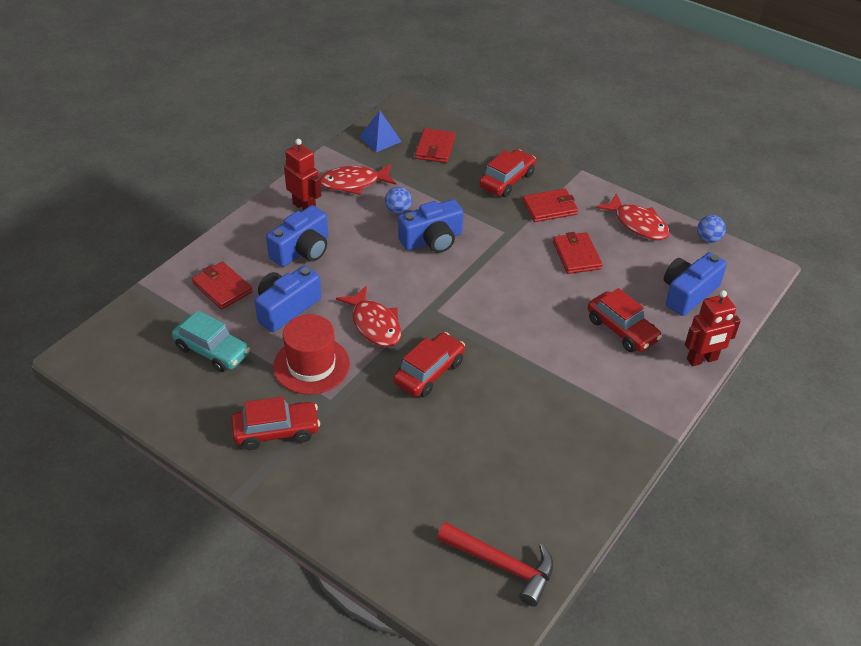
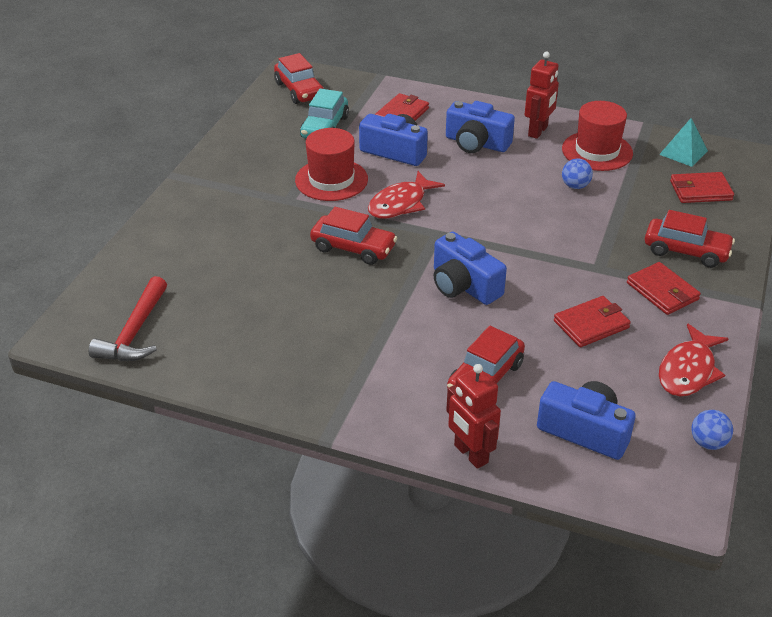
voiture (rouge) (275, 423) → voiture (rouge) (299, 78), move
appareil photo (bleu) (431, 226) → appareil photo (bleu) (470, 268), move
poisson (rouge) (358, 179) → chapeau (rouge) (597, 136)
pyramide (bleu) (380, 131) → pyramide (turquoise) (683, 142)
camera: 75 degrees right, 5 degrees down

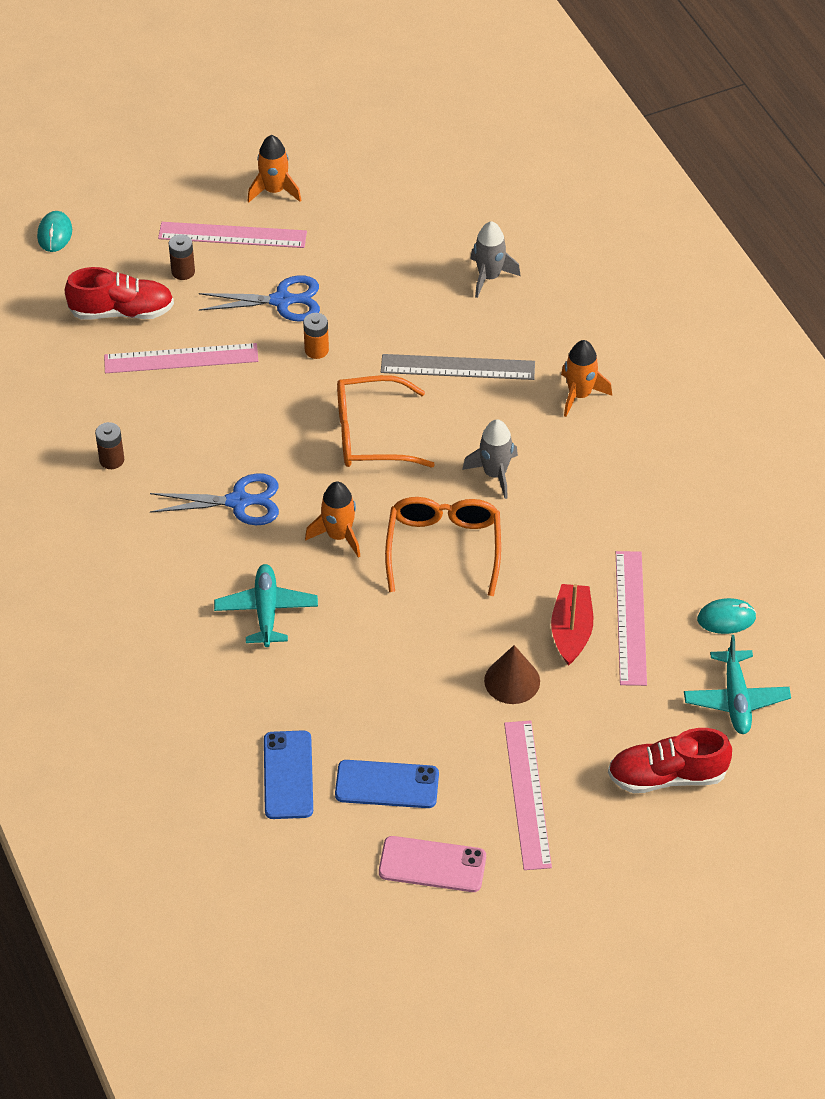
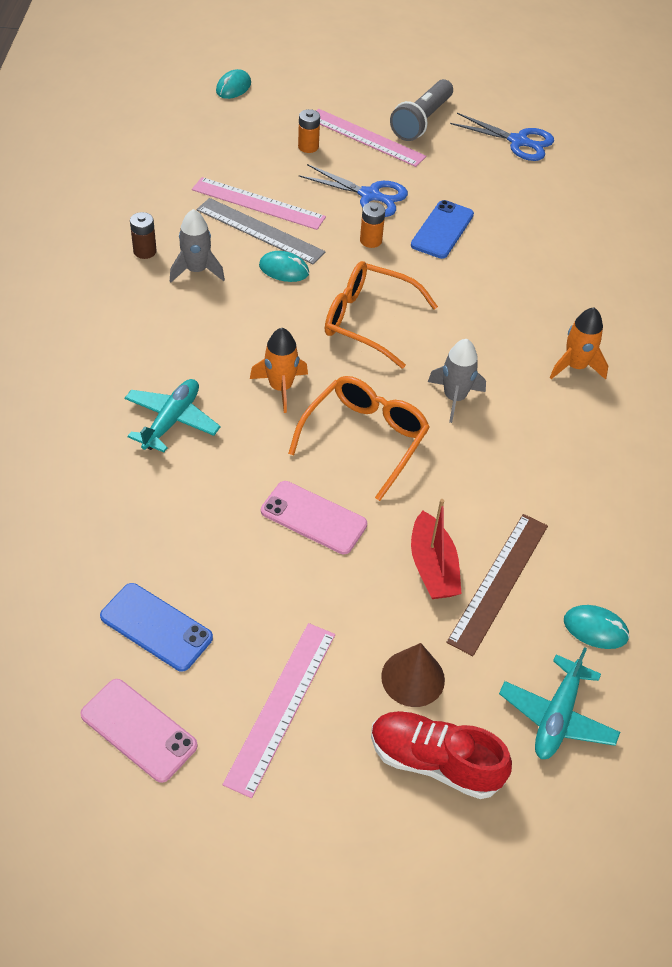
fusée (gris) (495, 259) → fusée (gris) (197, 245), move
règle (gris) (458, 367) → règle (gris) (260, 231), move
- → souris (turquoise) (284, 266)
- → téléphone (rose) (314, 517)
pile (marron) (181, 257) → pile (orange) (309, 131)
cône (marron) (512, 674) → cône (marron) (413, 675), move
fusée (orange) (274, 169) → lampe de poche (gris) (421, 110)
téléphone (bleu) (288, 774) → téléphone (bleu) (442, 229), move
bateau (rouge) (572, 625) → bateau (rouge) (436, 549), 135 degrees clockwise
règle (rose) (631, 618) → règle (marron) (497, 585)
ciseaux (bleu) (214, 499) → ciseaux (bleu) (502, 137), move
chaussure (rouge) (119, 293) → -
camera: 25 degrees right, 0 degrees up

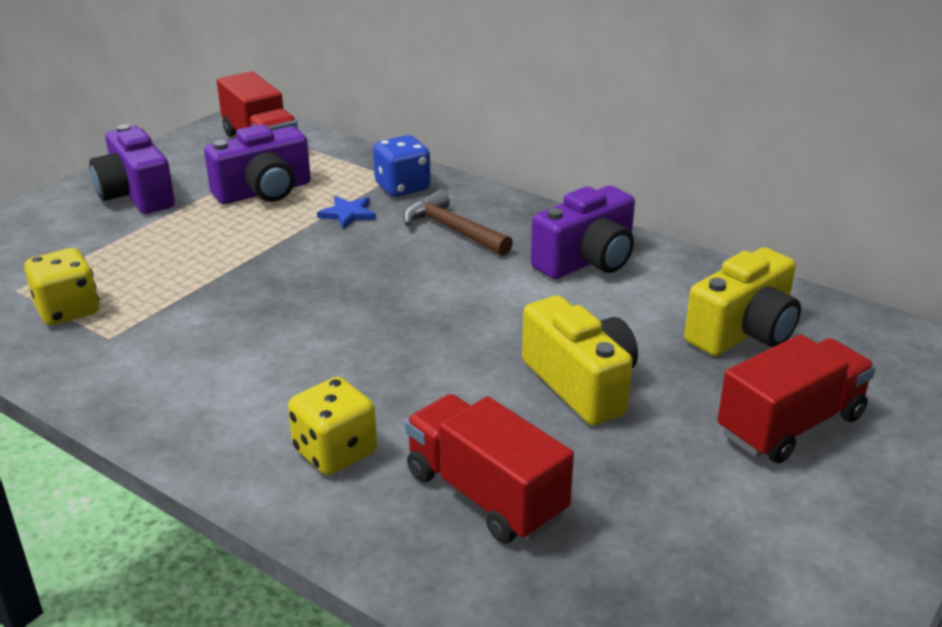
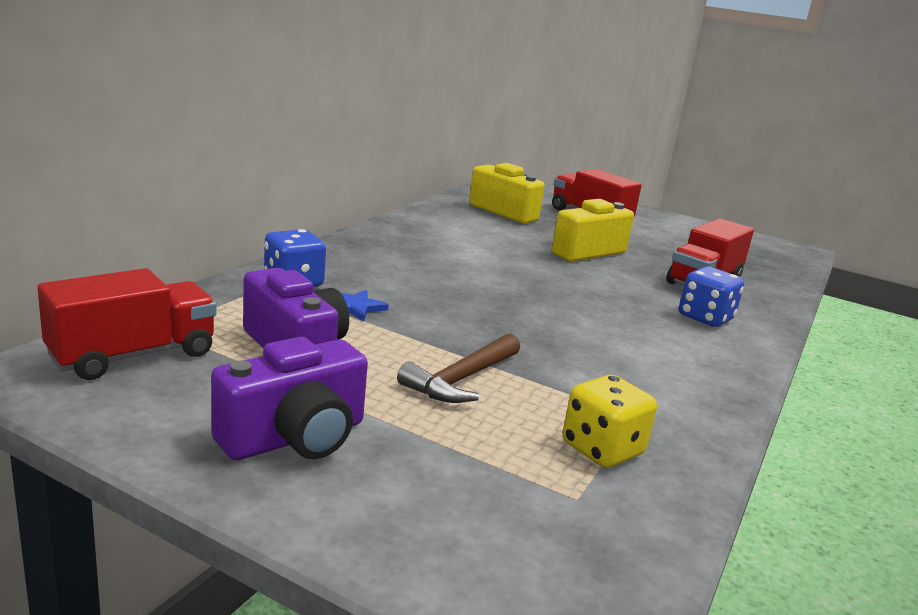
marteau (marron) (458, 223) → marteau (marron) (458, 368), move
dé (jaune) (332, 426) → dé (bleu) (711, 296)
appareil photo (violet) (583, 232) → -
camera: 100 degrees left, 10 degrees down

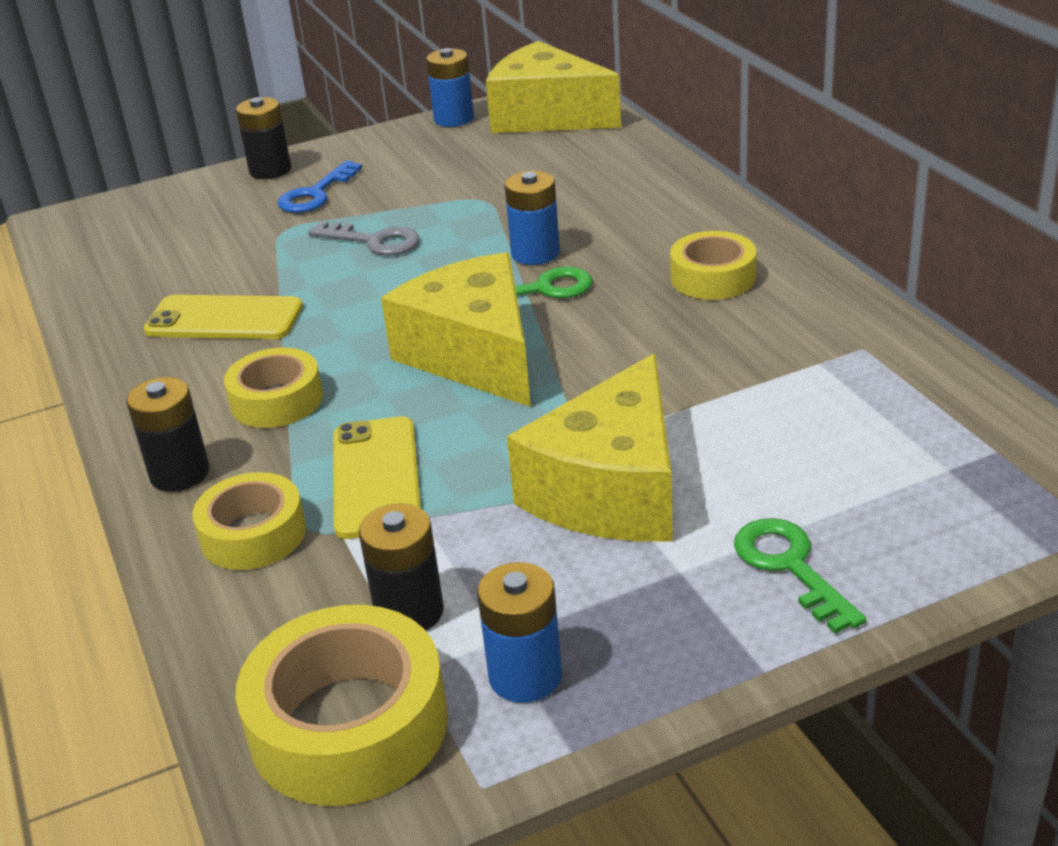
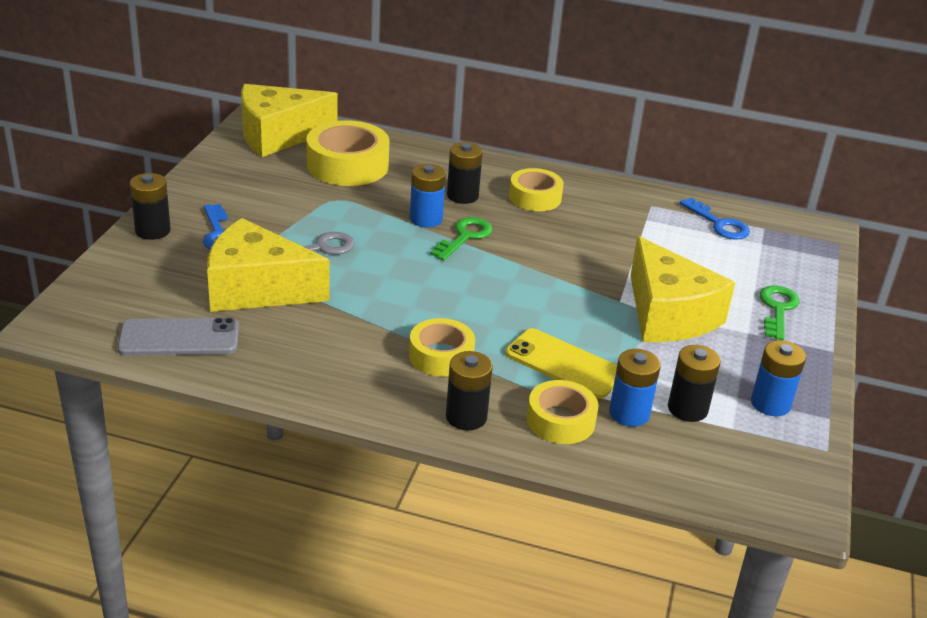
- → téléphone (gris) (178, 336)
fromage (jaune) (456, 329) → fromage (jaune) (268, 265), move
ruban adhésif (jaune) (341, 705) → ruban adhésif (jaune) (348, 153), move
- → pile (noir) (465, 173)
pile (bleu) (450, 87) → pile (bleu) (635, 388), move
- → clé (bleu) (715, 219)
clé (vert) (800, 576) → clé (vert) (780, 312), 90 degrees clockwise
téléphone (jaune) (223, 317) → -
camera: 55 degrees left, 0 degrees up

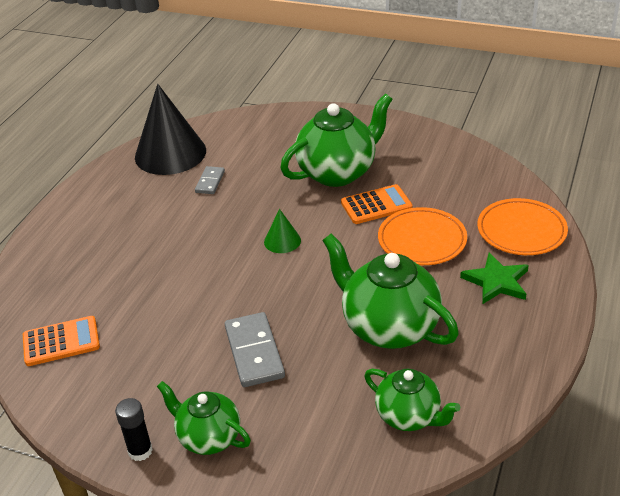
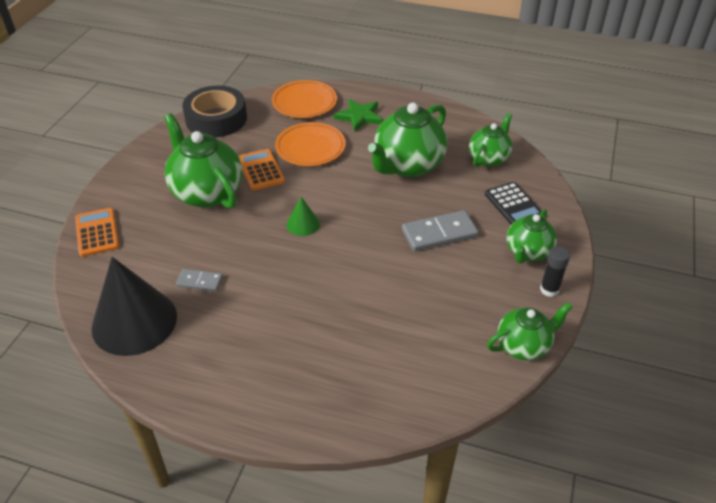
calculatrice (orange) (61, 341) → calculatrice (orange) (97, 232), move
- → ruban adhésif (noir) (214, 111)
- → calculatrice (noir) (513, 203)
- → théière (vert) (529, 331)
camera: 95 degrees left, 5 degrees up

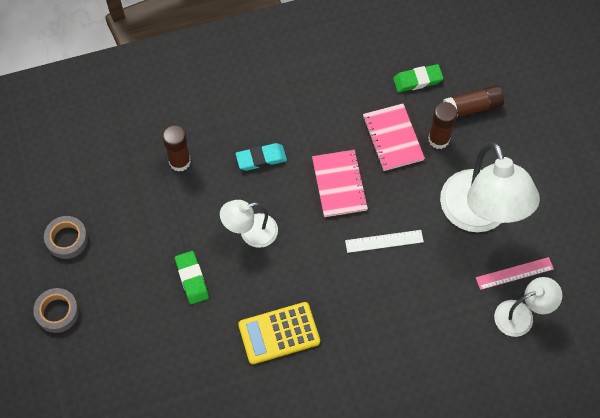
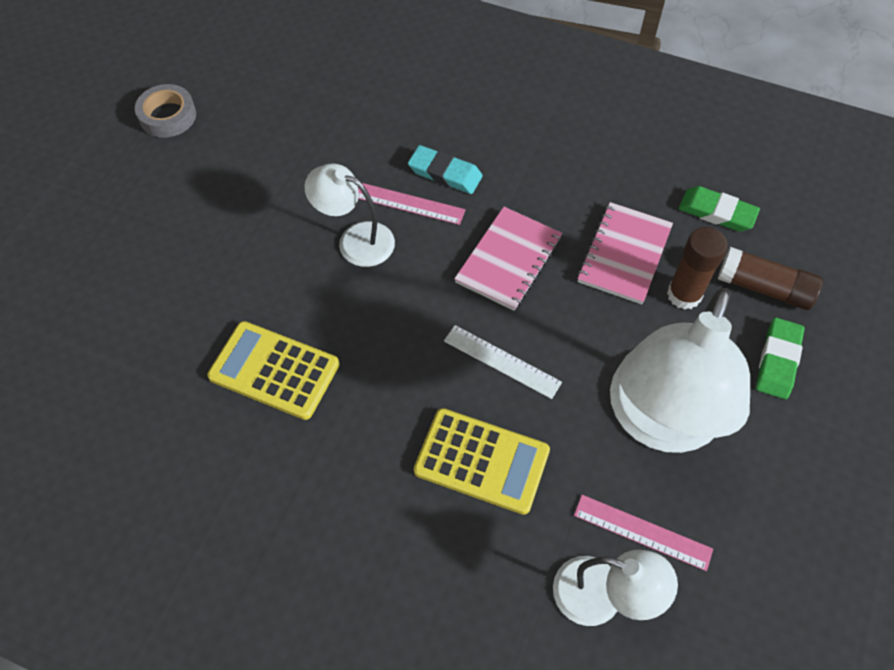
- → règle (rose) (411, 204)
- → calculatrice (jaune) (482, 461)
gomme (vert) (192, 277) → gomme (vert) (780, 358), move
ruban adhésif (gris) (56, 310) → -
bâton de colle (marron) (176, 148) → -
camera: 40 degrees right, 5 degrees down

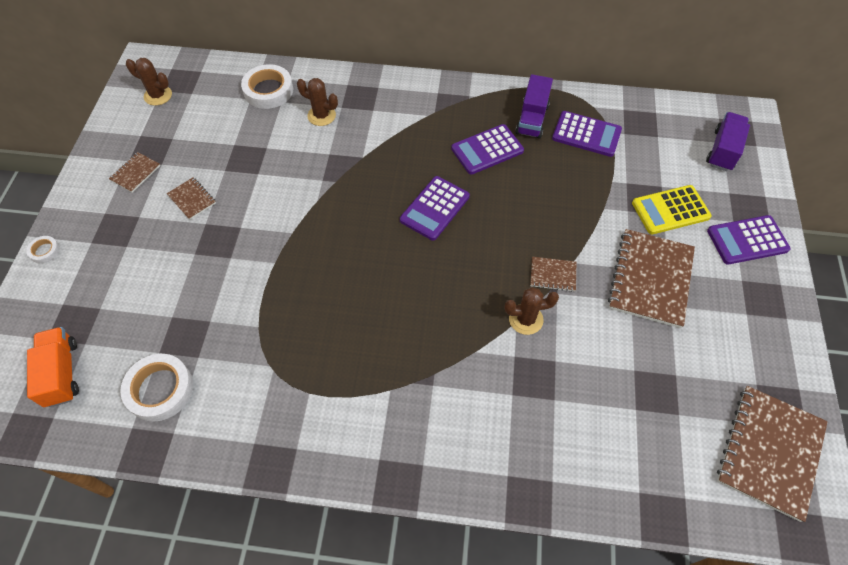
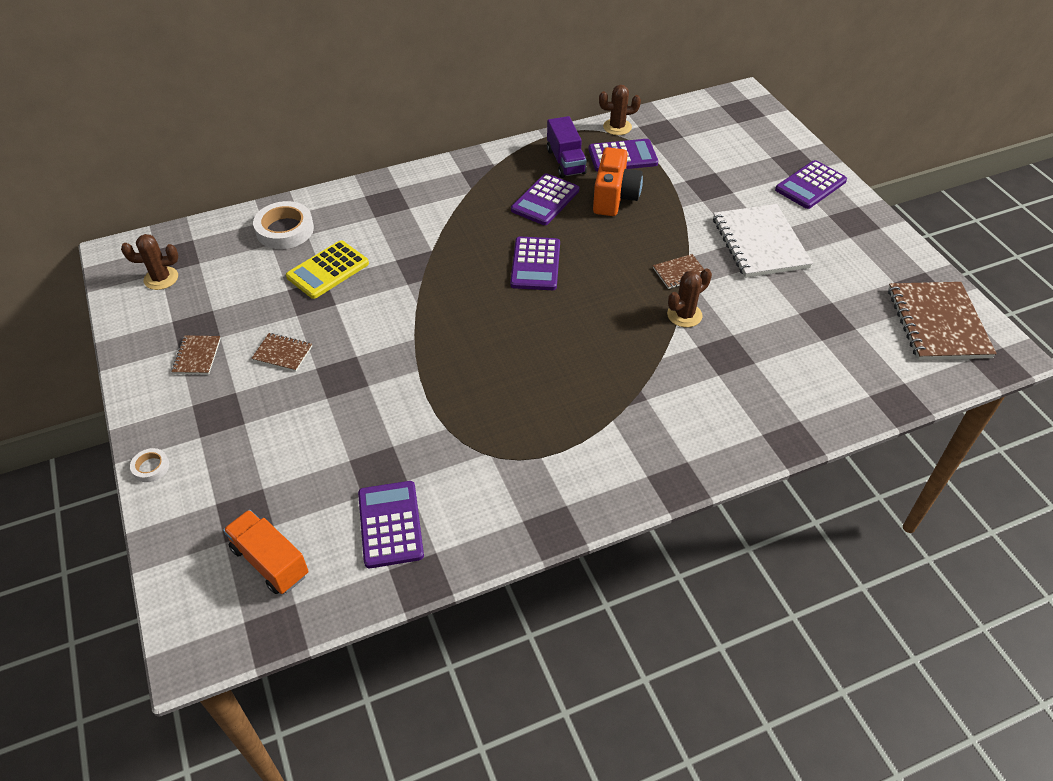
calculatrice (jaune) (672, 209) → calculatrice (jaune) (327, 269), move
ruban adhésif (blanc) (156, 388) → calculatrice (violet) (391, 524)
- → appareil photo (orange) (618, 181)
cactus (marron) (317, 102) → cactus (marron) (620, 110), move
carnet (marron) (651, 278) → carnet (blanc) (763, 241)
camion (violet) (728, 141) → -
camera: 30 degrees left, 10 degrees down

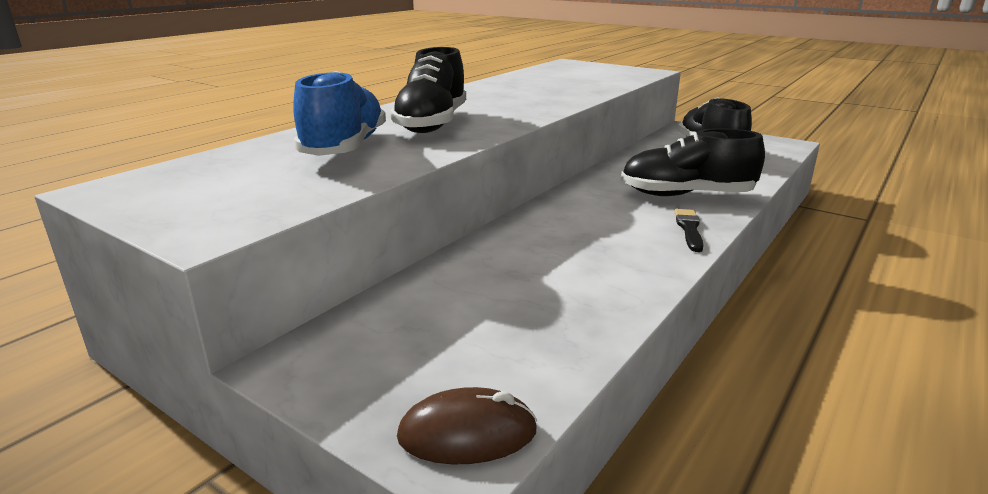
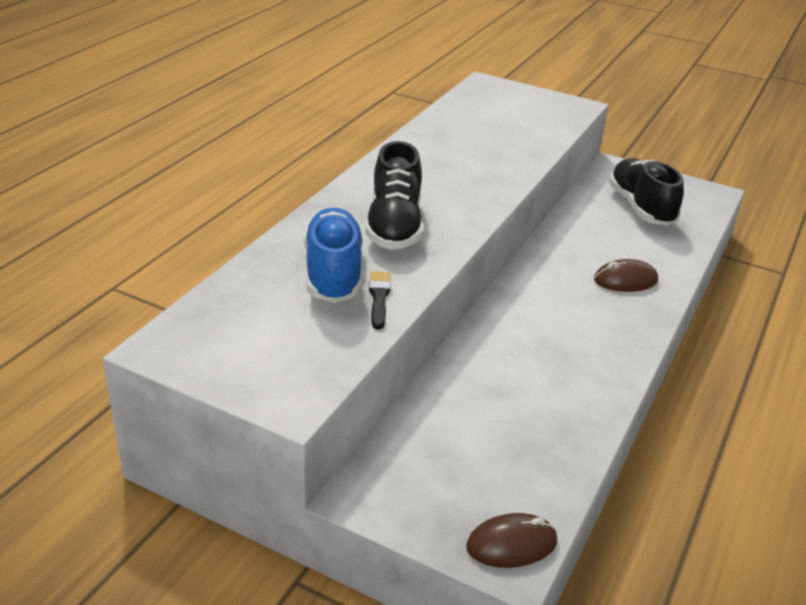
pinceau (noir) (689, 230) → pinceau (noir) (380, 300), move
chaussure (noir) (693, 162) → souris (marron) (626, 275)
camera: 10 degrees left, 10 degrees up

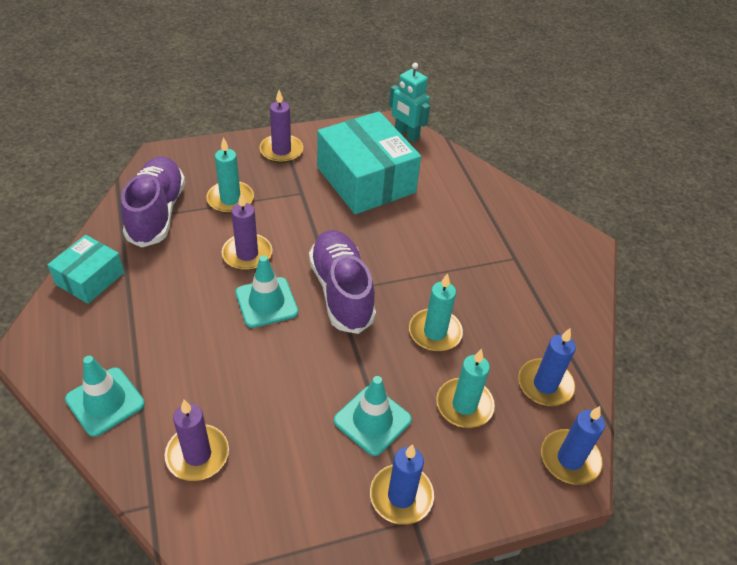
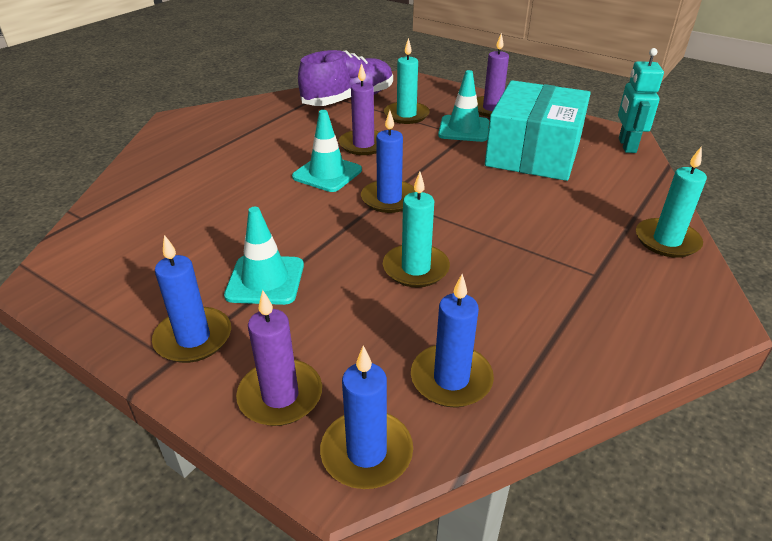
bougie (violet) (197, 440) → bougie (violet) (279, 358), move
chaussure (violet) (342, 282) → bougie (bleu) (388, 161)
cône de chantier (turquoise) (105, 396) → cône de chantier (turquoise) (463, 106), move
bougie (turquoise) (466, 388) → bougie (turquoise) (671, 202), move
boîte (turquoise) (86, 269) → -
camera: 55 degrees right, 10 degrees down

